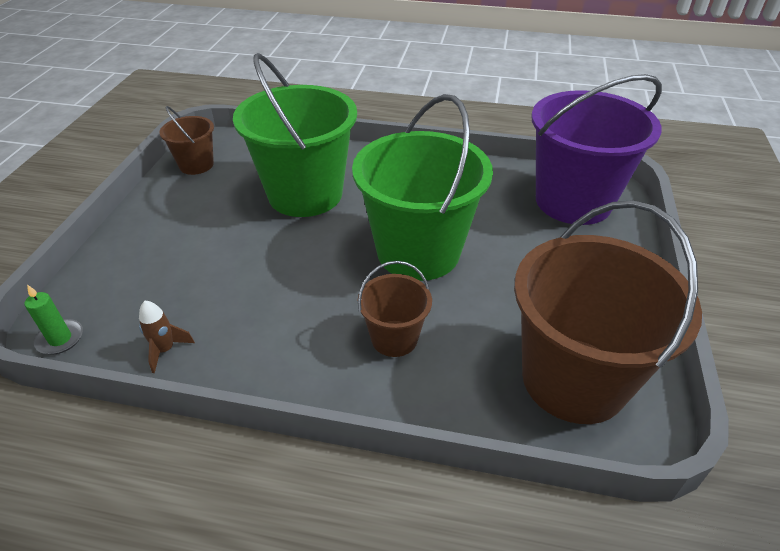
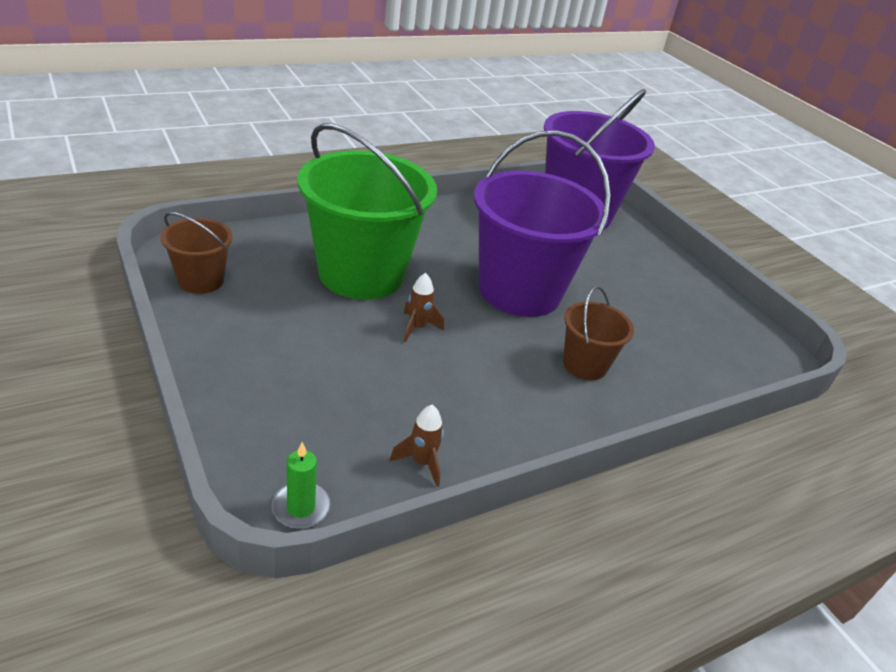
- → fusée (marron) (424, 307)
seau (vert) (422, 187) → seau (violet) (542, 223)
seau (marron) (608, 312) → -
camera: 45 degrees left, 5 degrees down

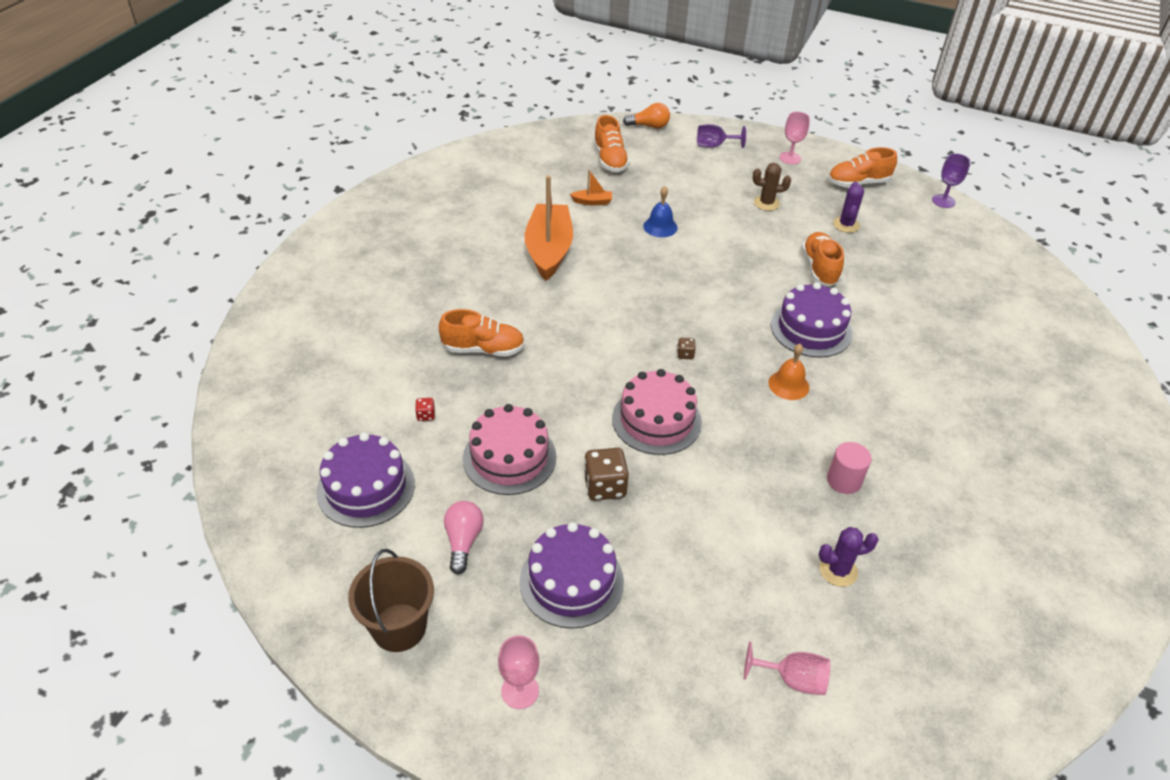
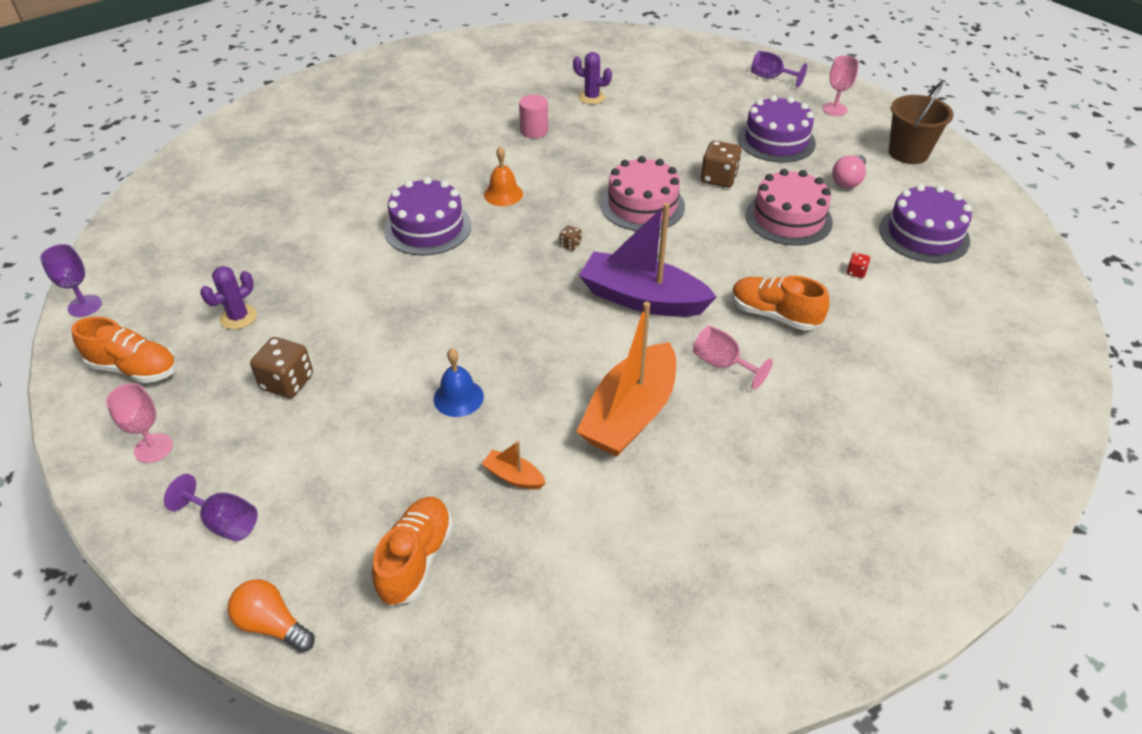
cactus (marron) (772, 187) → dé (marron) (281, 367)
- → bateau (violet) (648, 259)
verre à pied (rose) (787, 668) → verre à pied (rose) (733, 357), move
- → verre à pied (violet) (779, 69)
chaussure (orange) (823, 259) → -
camera: 150 degrees left, 0 degrees up

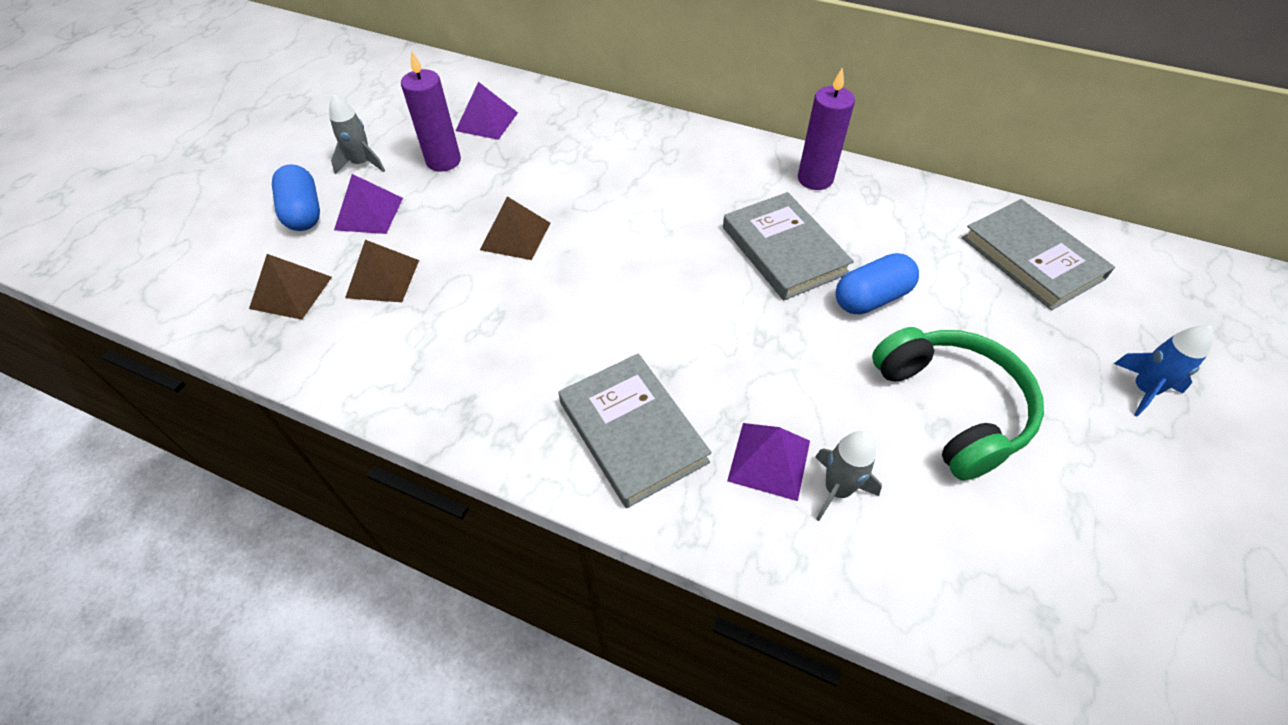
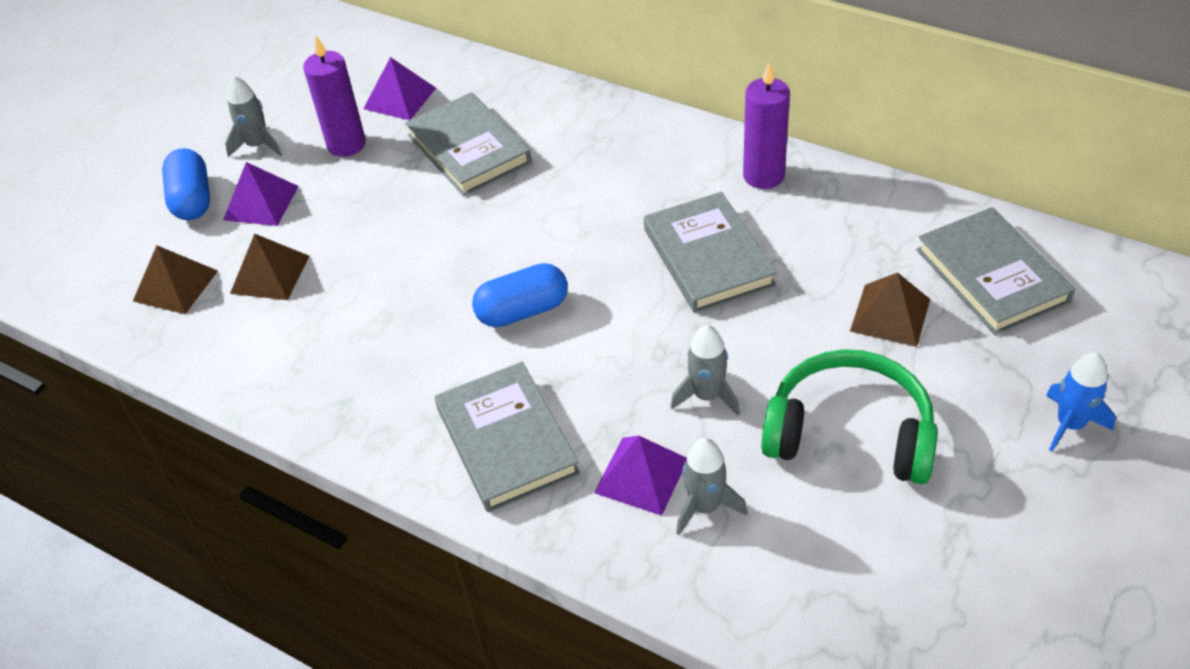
- → livre (gris) (468, 144)
gélule (bleu) (877, 283) → gélule (bleu) (520, 295), move
- → fusée (gris) (705, 370)
casque audio (vert) (958, 404) → casque audio (vert) (849, 416), 60 degrees counterclockwise
pyramide (marron) (515, 228) → pyramide (marron) (890, 309), move
camera: 10 degrees right, 5 degrees down

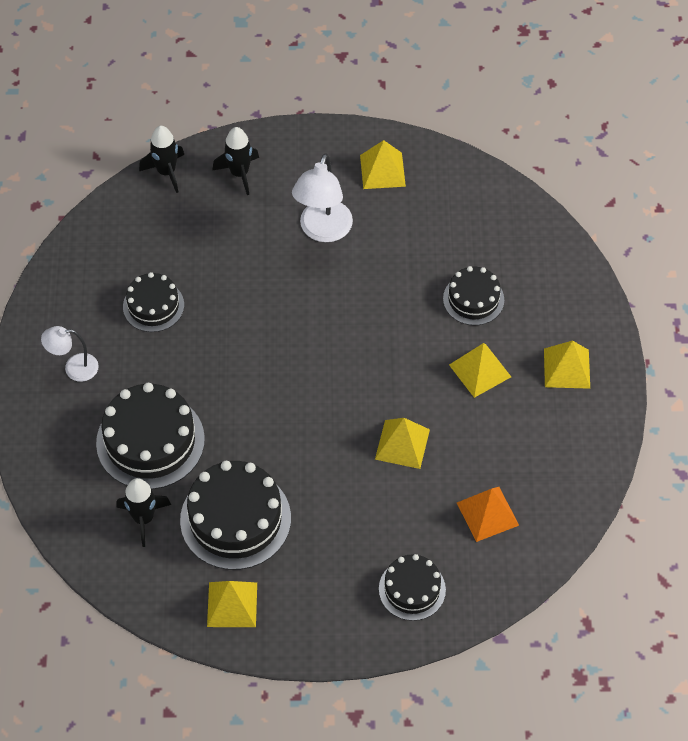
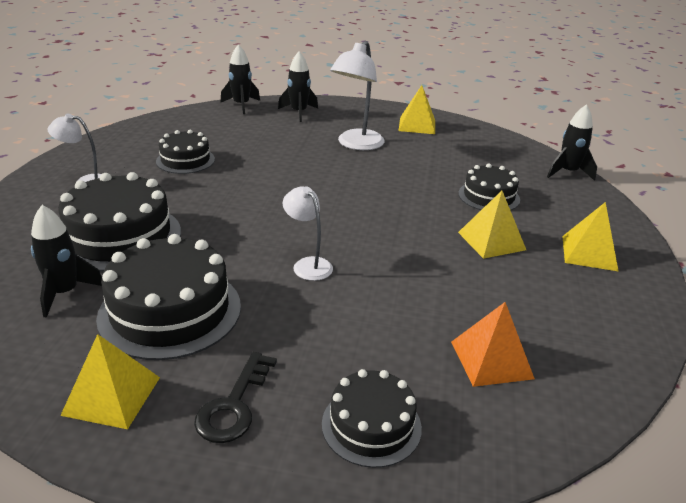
- → clé (noir) (235, 397)
- → lampe (blanc) (308, 233)
- → fusée (noir) (572, 142)
pyramide (jaune) (402, 443) → -
camera: 10 degrees right, 25 degrees down

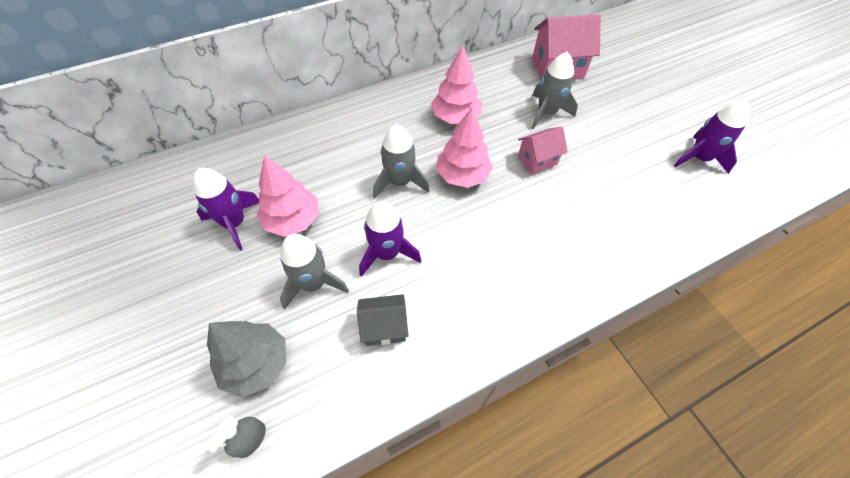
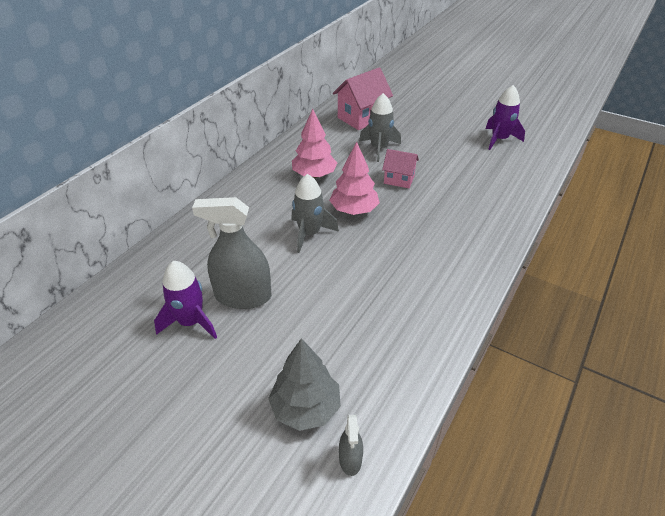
arbre (rose) (288, 196) → vaporisateur (gris) (231, 253)
maison (rose) (543, 150) → maison (rose) (400, 168), 75 degrees clockwise
fusée (gris) (314, 272) → -
maison (gris) (383, 320) → -
fusée (violet) (390, 239) → -
camera: 30 degrees left, 15 degrees down

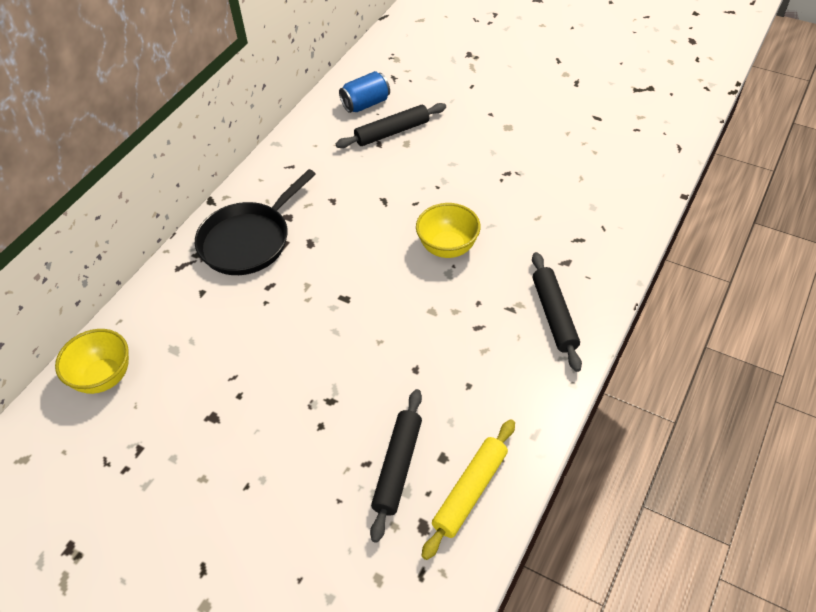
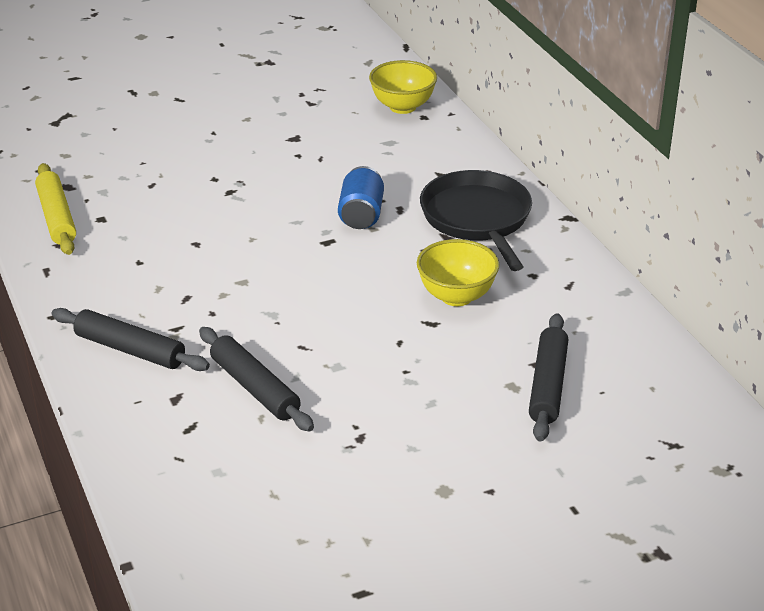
rouleau à pâtisserie (noir) (396, 466) → rouleau à pâtisserie (noir) (256, 379), move
canette (bleu) (364, 92) → canette (bleu) (361, 197), move
bol (jaune) (448, 230) → bol (jaune) (458, 272), move
camera: 125 degrees right, 15 degrees down

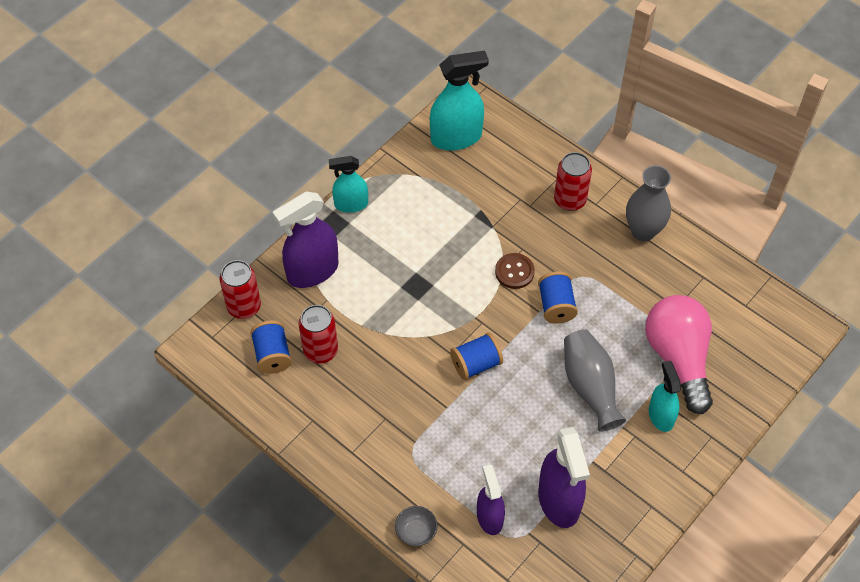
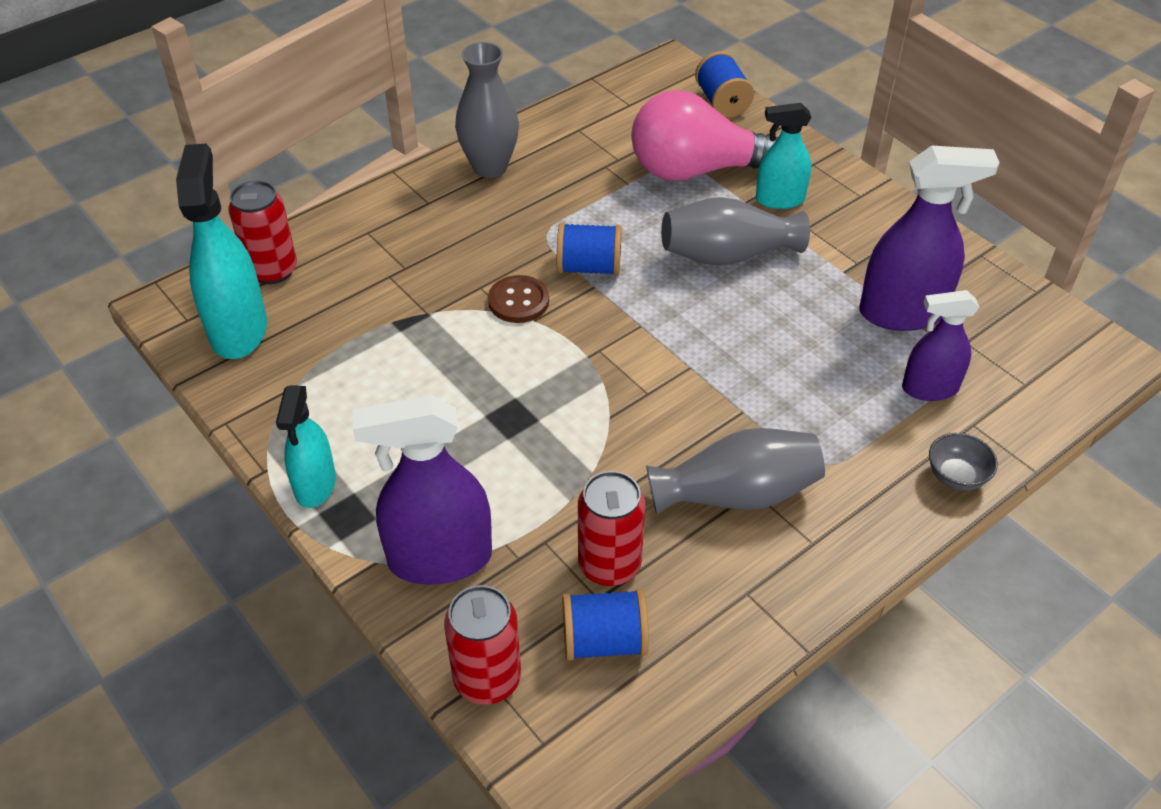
canette (rouge) (573, 181) → canette (rouge) (262, 232), move
vaporisateur (violet) (306, 240) → vaporisateur (violet) (422, 490), 105 degrees clockwise
- → vase (gris) (735, 471)
bobine (bleu) (476, 356) → bobine (bleu) (724, 84), move
camera: 80 degrees left, 10 degrees down

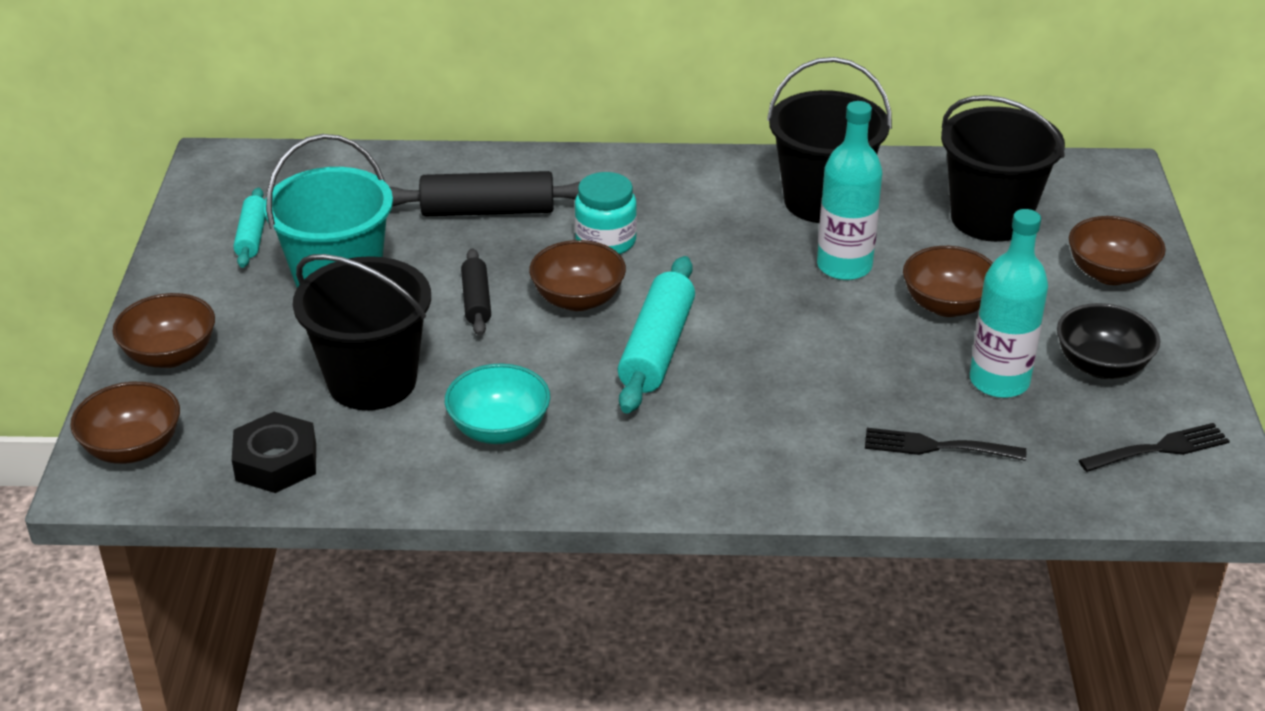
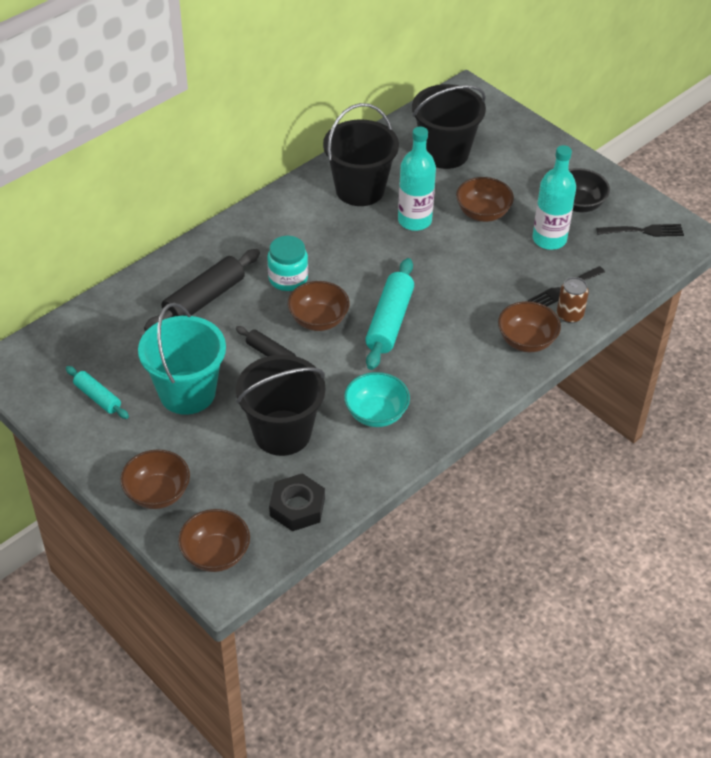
rouleau à pâtisserie (turquoise) (656, 334) → rouleau à pâtisserie (turquoise) (389, 314), 45 degrees clockwise
bol (marron) (1117, 250) → bol (marron) (529, 326), move
- → canette (marron) (573, 300)
fourchette (noir) (1154, 447) → fourchette (noir) (640, 230), 60 degrees clockwise
camera: 45 degrees left, 10 degrees up

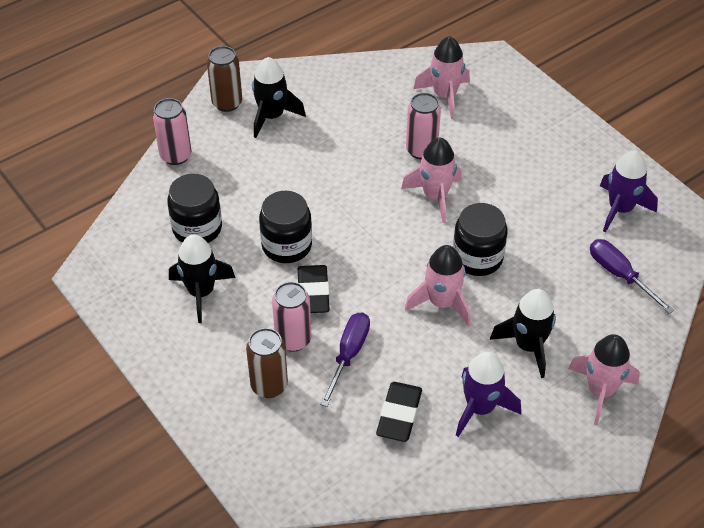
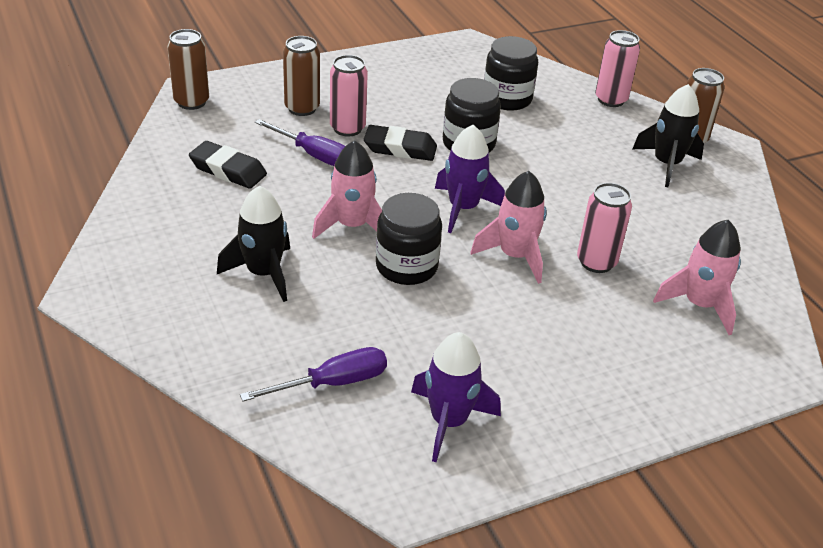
- → canette (marron) (188, 69)
fusée (violet) (488, 394) → fusée (violet) (470, 179), move
fusée (noir) (202, 278) → -
fusée (rose) (604, 379) → -
camera: 100 degrees right, 10 degrees down

